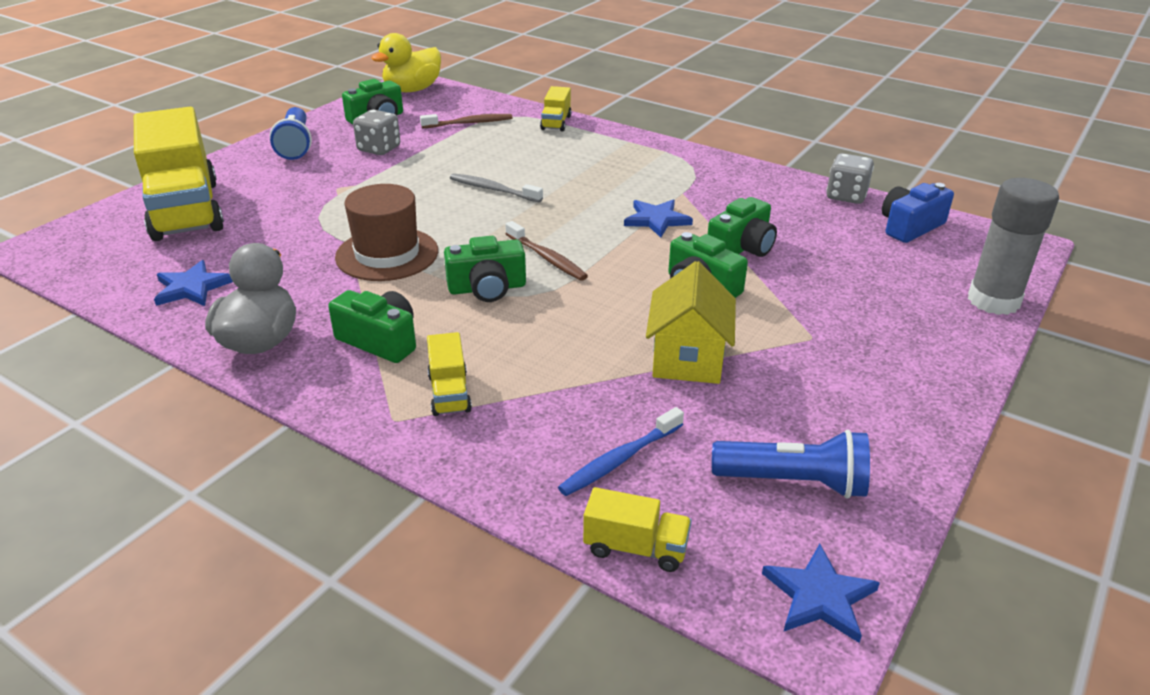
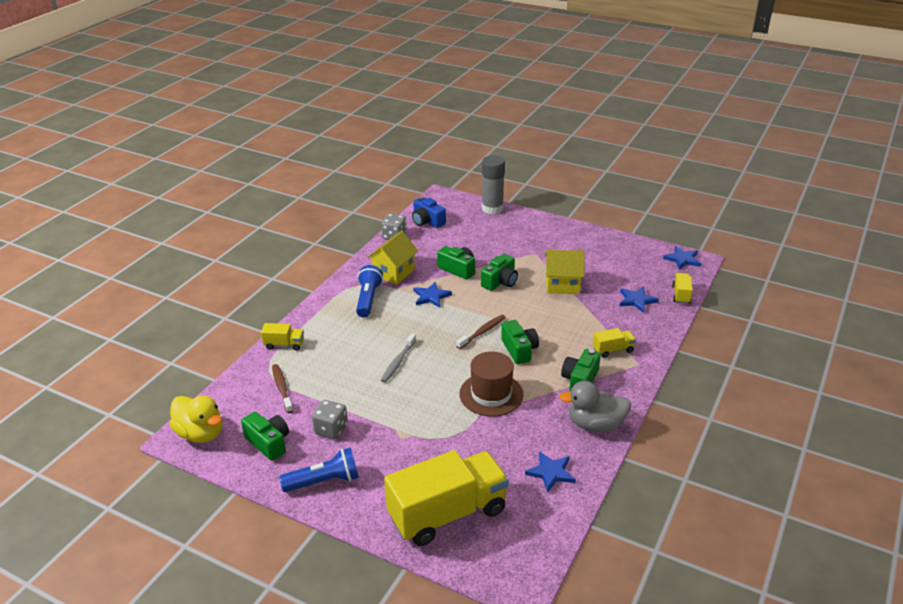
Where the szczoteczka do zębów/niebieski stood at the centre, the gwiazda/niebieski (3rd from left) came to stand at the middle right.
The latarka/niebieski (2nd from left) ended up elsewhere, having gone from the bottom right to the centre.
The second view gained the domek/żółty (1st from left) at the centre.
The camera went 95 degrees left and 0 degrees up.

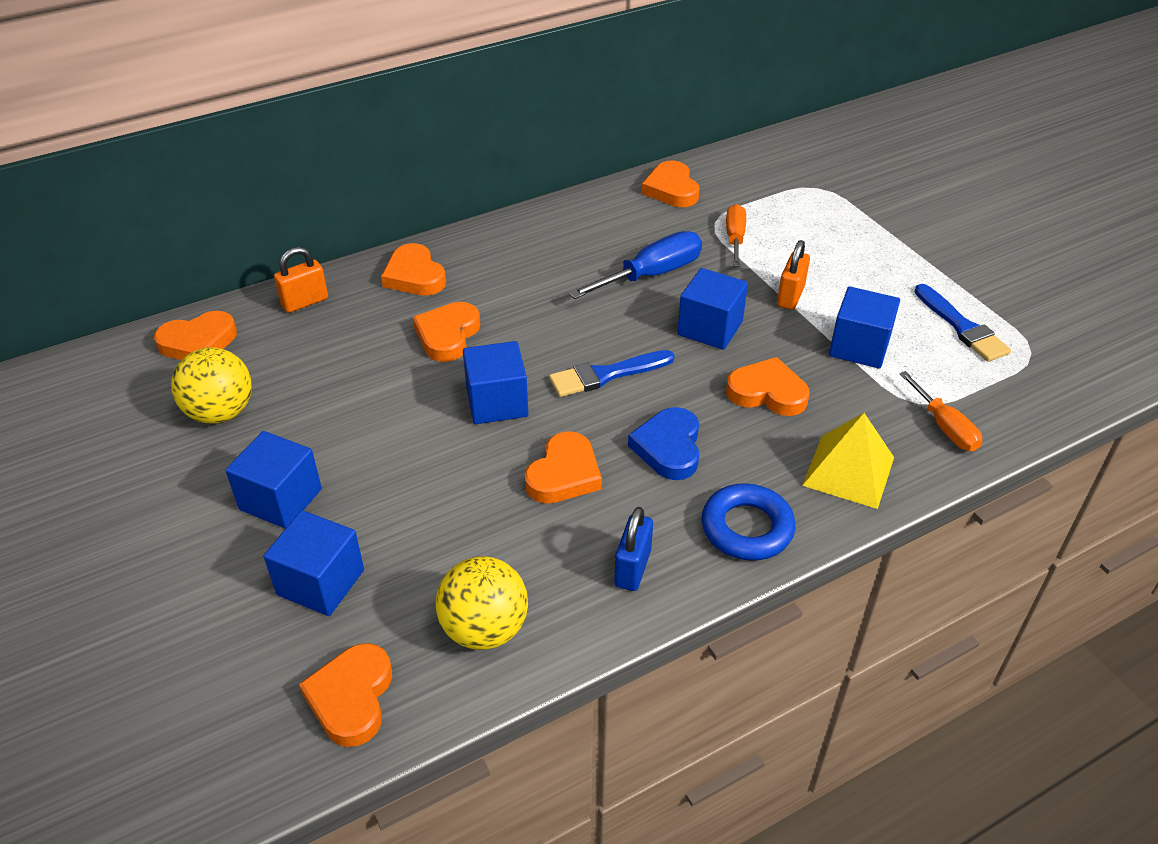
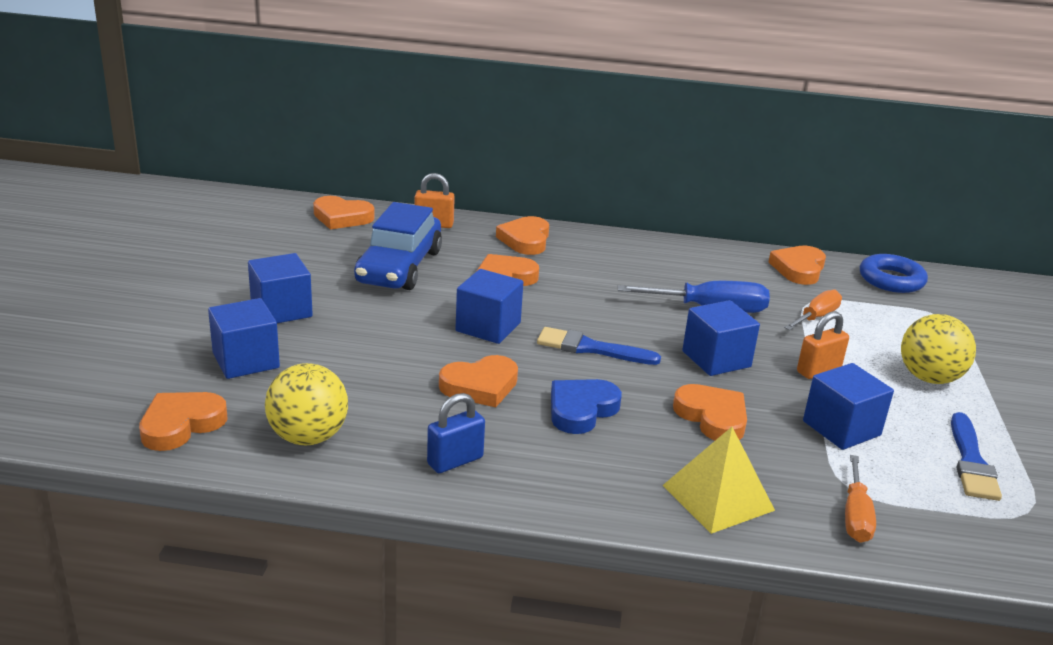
The piłka/żółty (1st from left in the first image) ended up elsewhere, having gone from the middle left to the middle right.
The pierścień/niebieski ended up elsewhere, having gone from the centre to the middle right.
The second view gained the samochód/niebieski at the centre.
The camera went 35 degrees right and 15 degrees down.

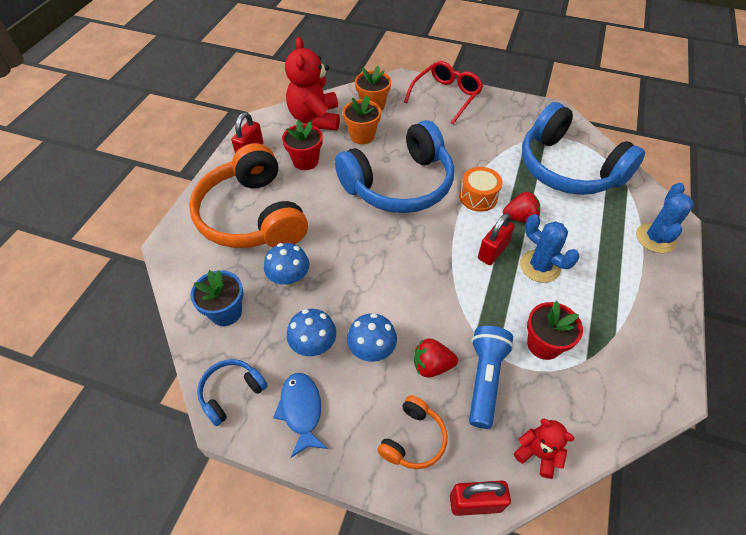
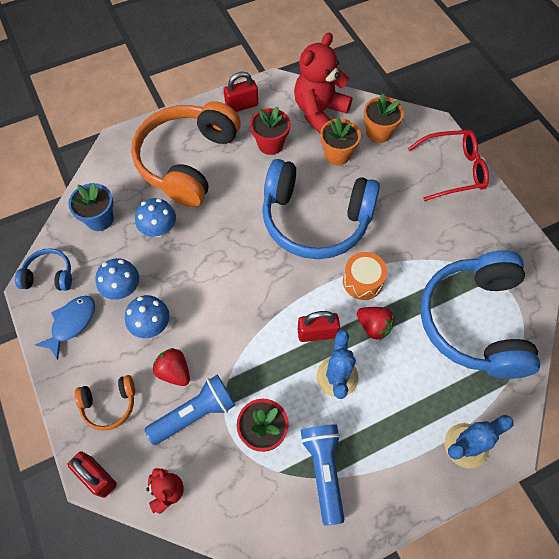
The second view gained the latarka/niebieski (2nd from left) at the bottom centre.
The camera went 45 degrees right and 10 degrees up.

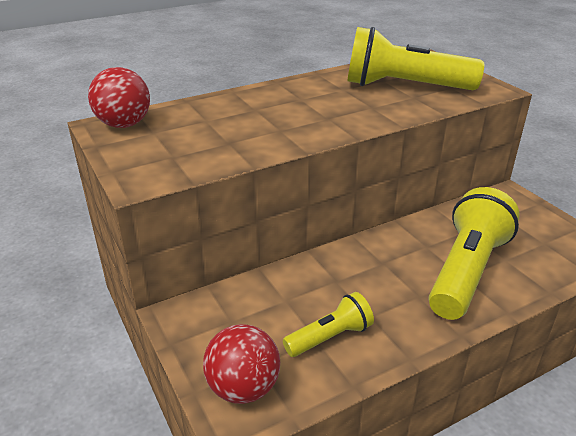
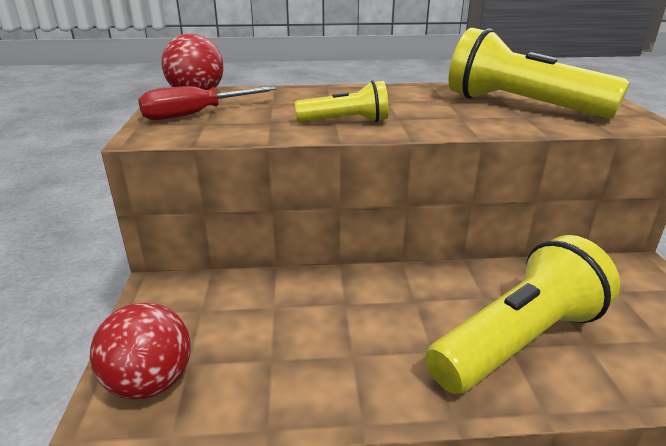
The latarka/żółty (1st from left) ended up elsewhere, having gone from the bottom centre to the top centre.
The second view gained the śrubokręt/czerwony at the top left.
The camera went 25 degrees right and 5 degrees down.

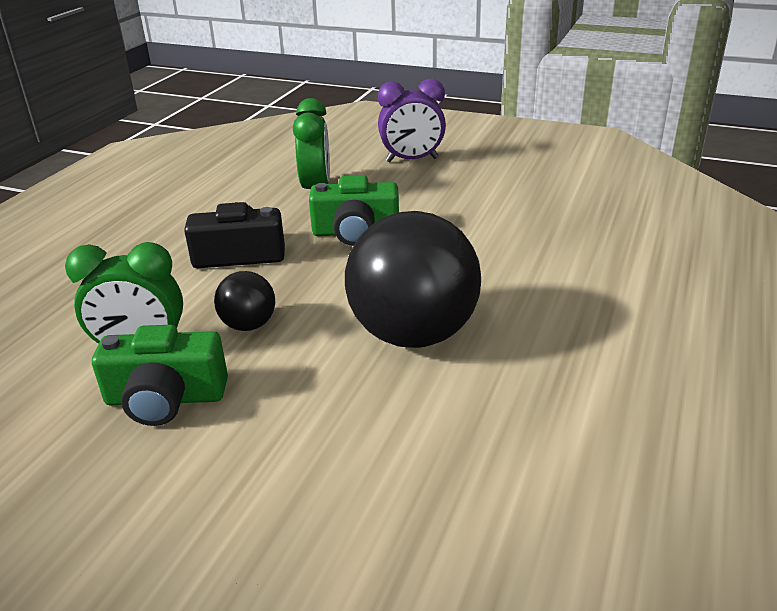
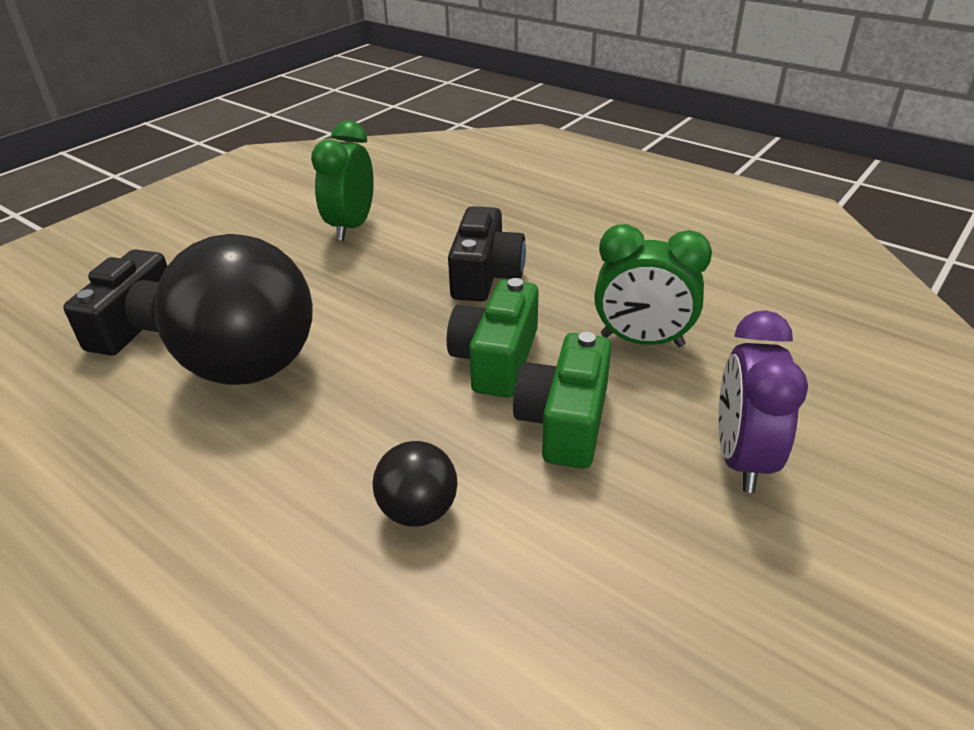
The aparat fotograficzny/zielony (1st from left in the first image) ended up elsewhere, having gone from the middle left to the centre.
The piłka/czarny (1st from left in the first image) ended up elsewhere, having gone from the middle left to the centre.
The second view gained the aparat fotograficzny/czarny (1st from left) at the middle left.
The camera went 105 degrees right and 5 degrees up.

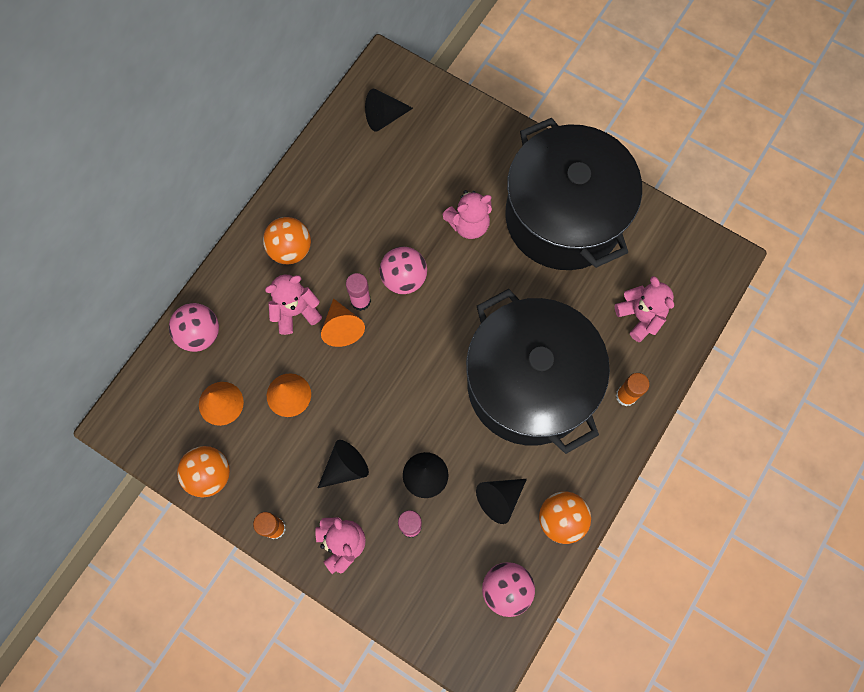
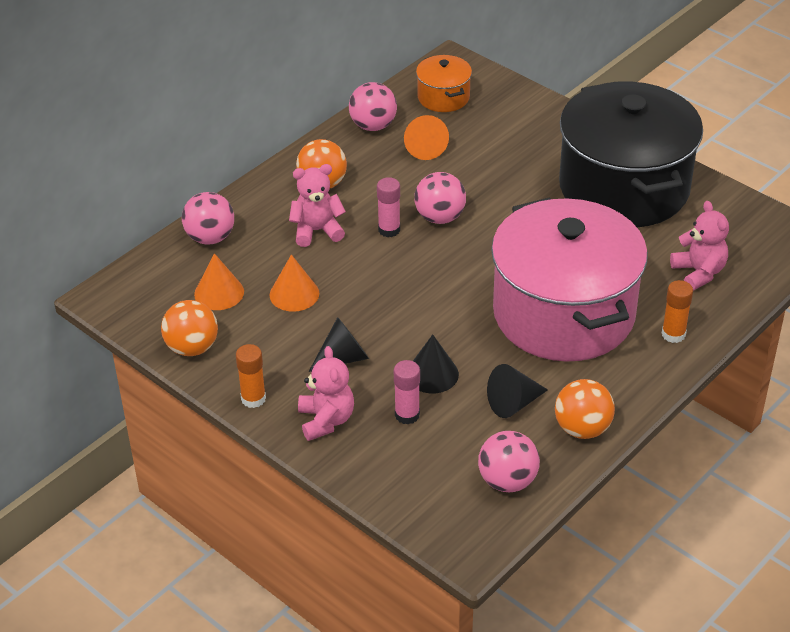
The stożek/pomarańczowy (3rd from left) ended up elsewhere, having gone from the centre to the top centre.
Where the stożek/czarny (2nd from left) stood at the top centre, the garnek/pomarańczowy came to stand at the top centre.
The second view lost the miś/różowy (3rd from left) at the top centre.
What was the garnek/czarny (1st from left) at the centre turned into the garnek/różowy at the middle right.
The second view gained the piłka/różowy (2nd from left) at the top centre.
The camera went 10 degrees right and 30 degrees down.

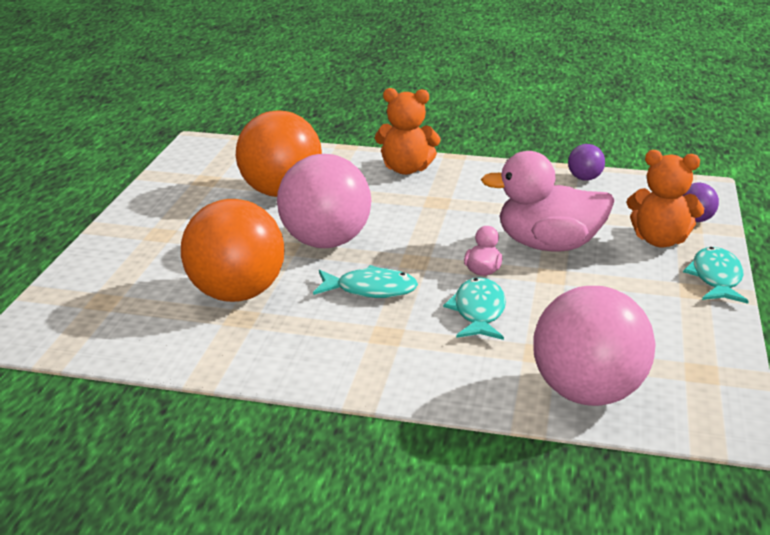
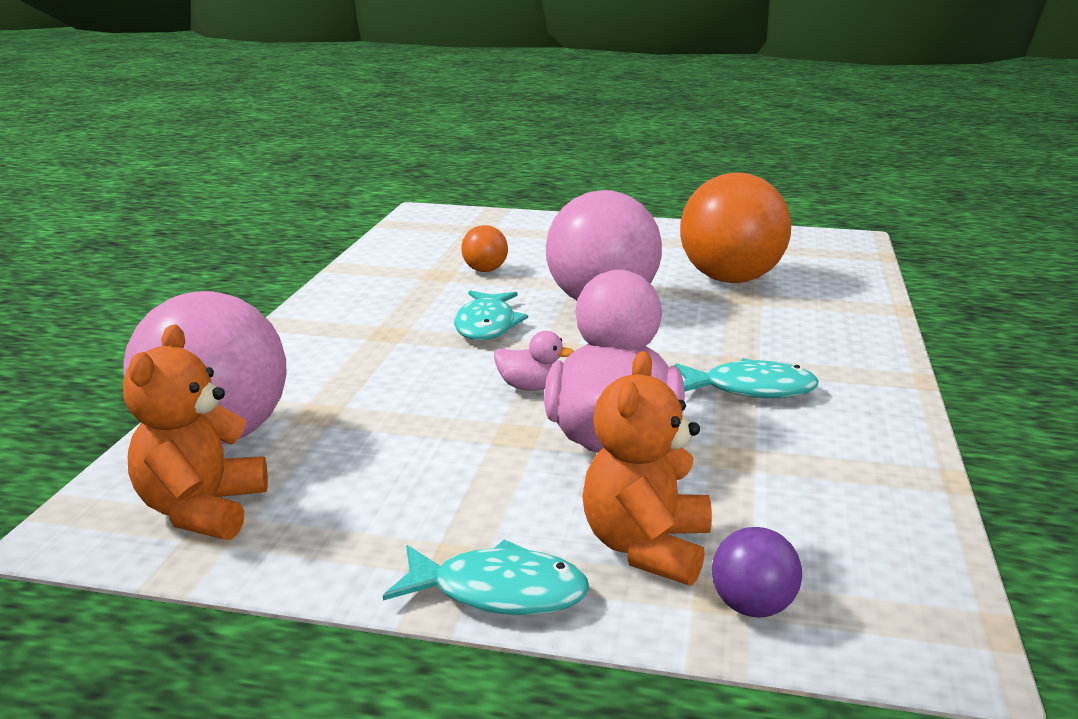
The size of the piłka/pomarańczowy (1st from left) at the middle left changed by a factor of 0.44.
The miś/pomarańczowy (1st from left) ended up elsewhere, having gone from the top centre to the middle left.
The ryba/turkusowy (2nd from left in the first image) ended up elsewhere, having gone from the centre to the middle right.
The second view lost the piłka/fioletowy (1st from left) at the top right.
The camera went 90 degrees right and 5 degrees down.

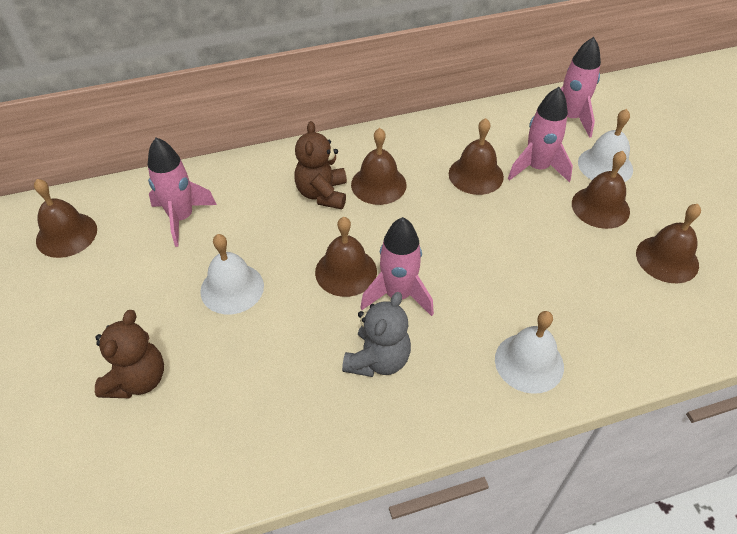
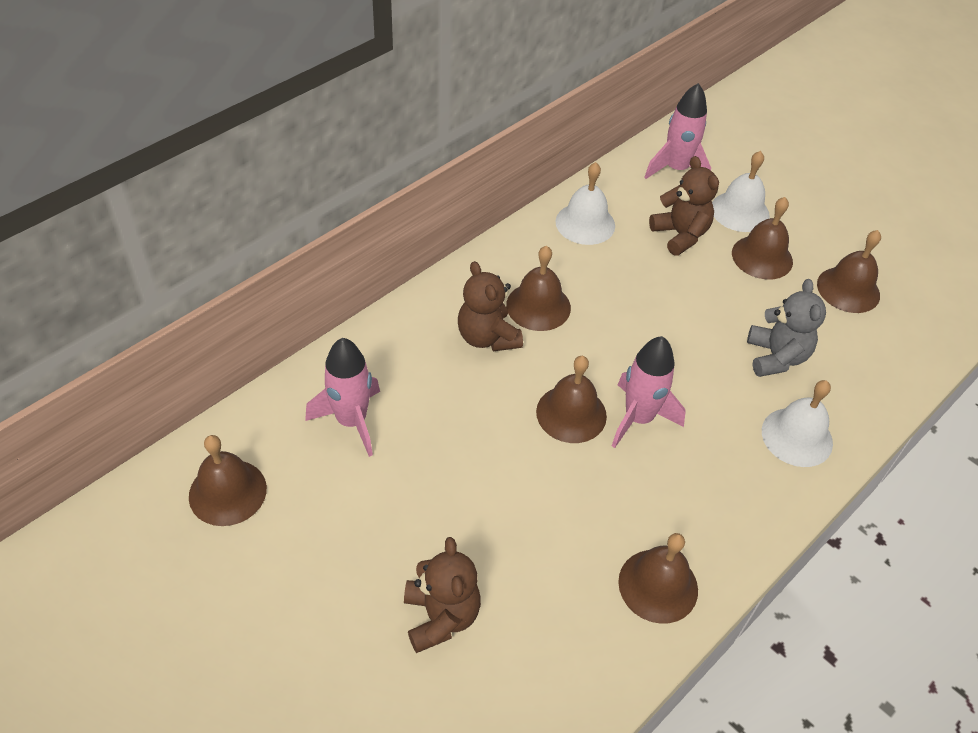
The dzwonek/biały (1st from left) ended up elsewhere, having gone from the middle left to the top centre.
The miś/szary ended up elsewhere, having gone from the centre to the middle right.
The dzwonek/brązowy (4th from left) ended up elsewhere, having gone from the top centre to the bottom right.
Where the rakieta/różowy (3rd from left) stood at the top right, the miś/brązowy (3rd from left) came to stand at the top right.
The camera went 30 degrees left and 0 degrees up.

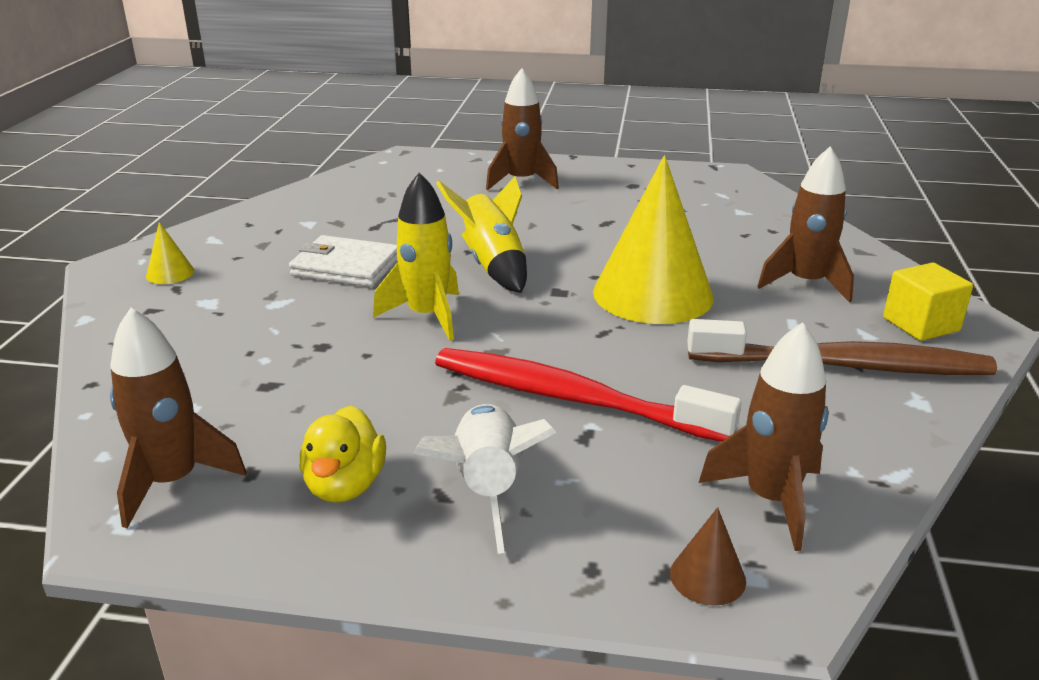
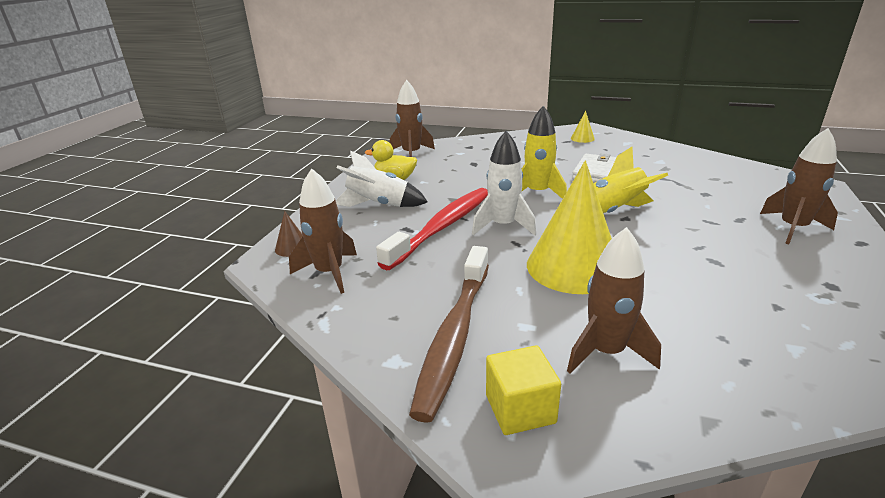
The second view gained the rakieta/biały (2nd from left) at the centre.
The camera went 100 degrees right and 0 degrees up.

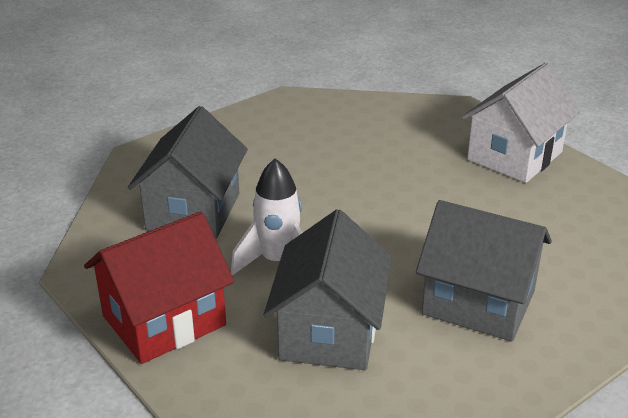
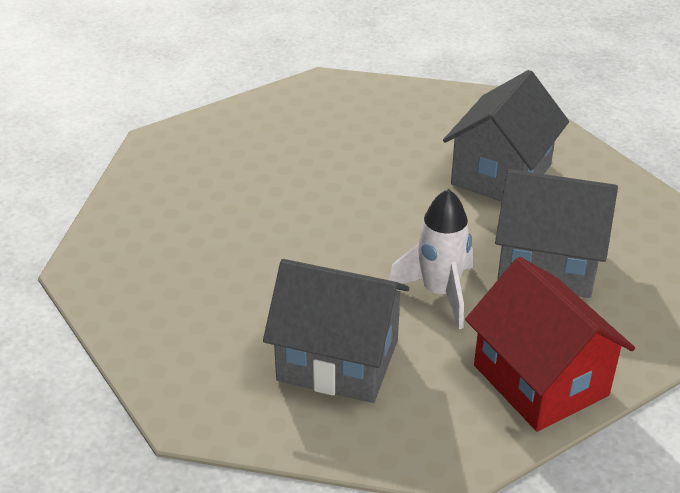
The second view lost the domek/biały at the top right.
The camera went 85 degrees left and 5 degrees up.

